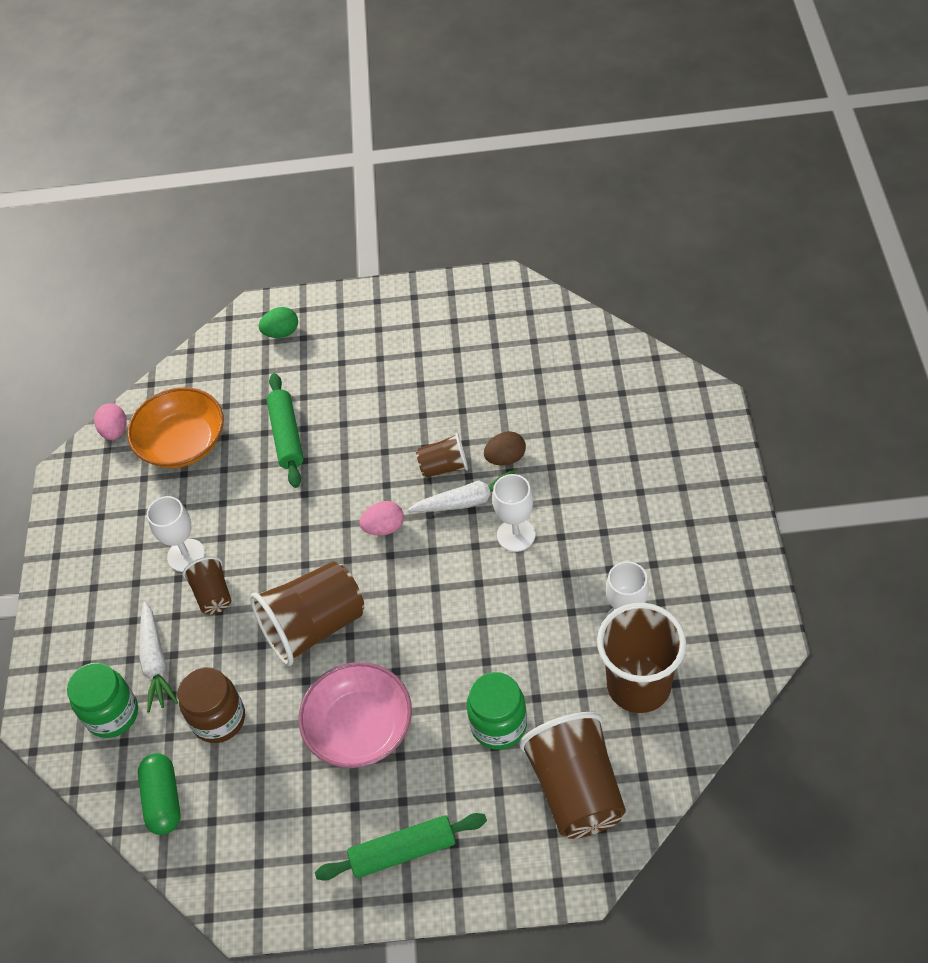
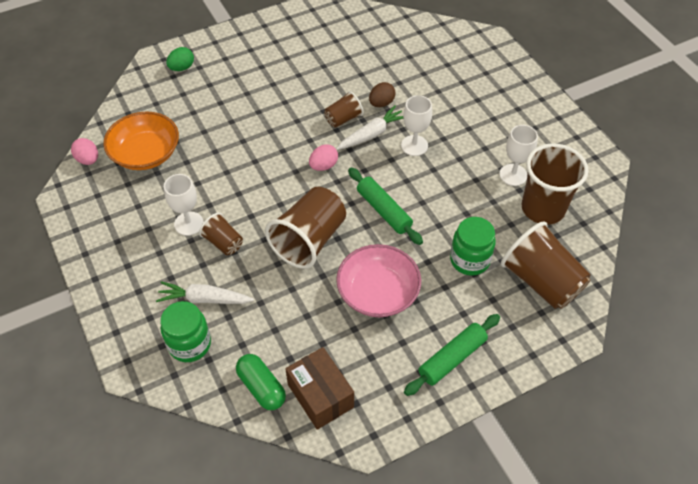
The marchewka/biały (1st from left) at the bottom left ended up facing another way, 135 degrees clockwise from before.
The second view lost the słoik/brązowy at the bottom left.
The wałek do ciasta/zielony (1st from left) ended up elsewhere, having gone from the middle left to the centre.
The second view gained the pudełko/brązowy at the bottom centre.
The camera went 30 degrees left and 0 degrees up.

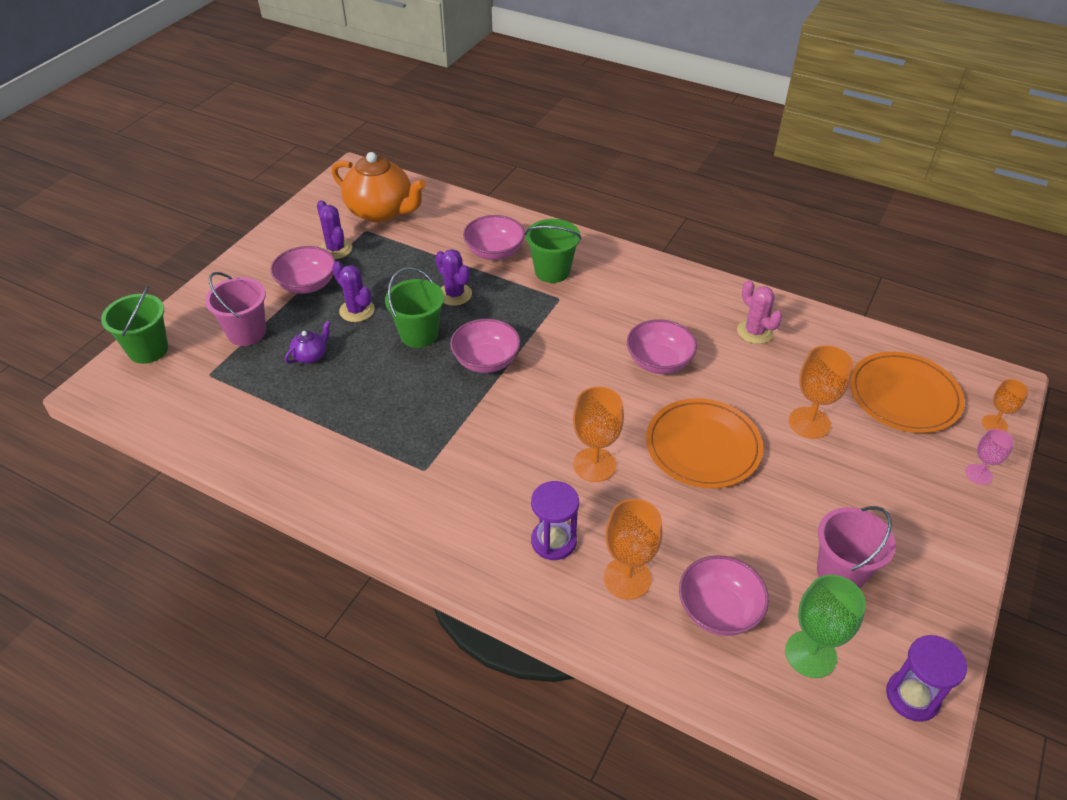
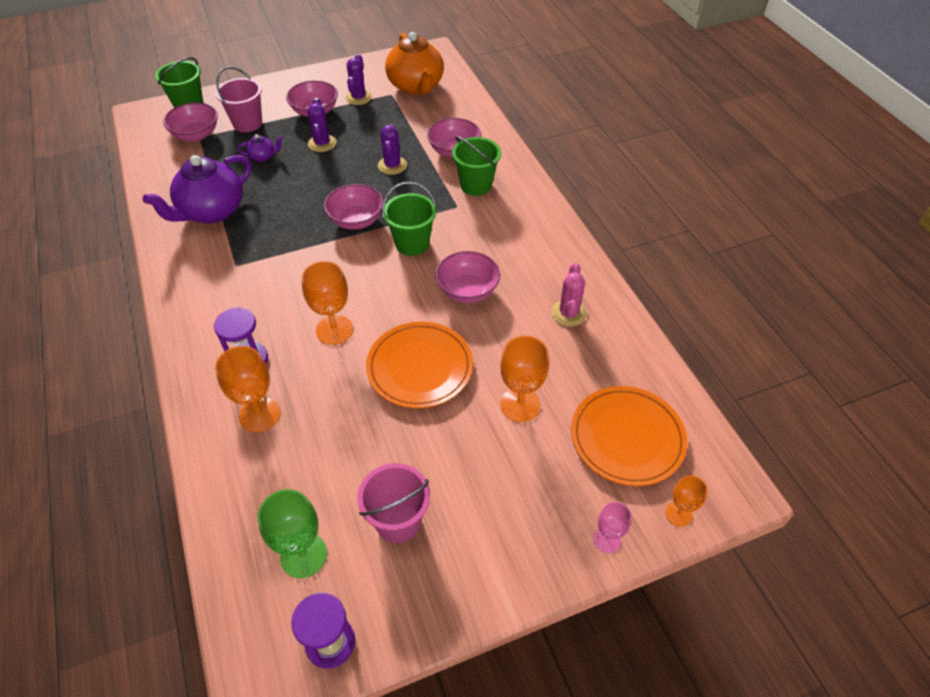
The wiadro/zielony (2nd from left) ended up elsewhere, having gone from the centre to the top centre.
The miska/różowy (5th from left in the first image) ended up elsewhere, having gone from the bottom right to the top left.
The second view gained the imbryk/fioletowy (1st from left) at the top left.
The camera went 40 degrees right and 5 degrees up.

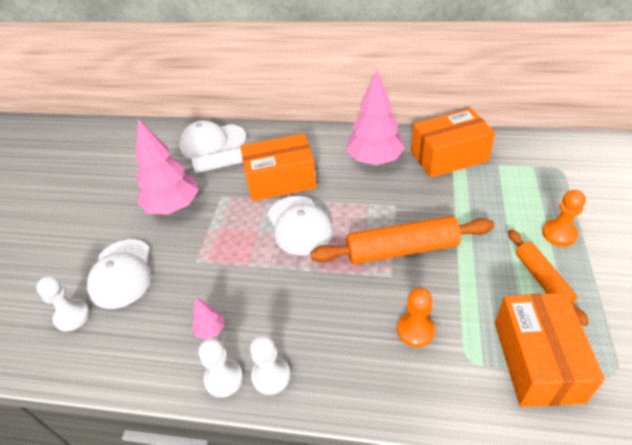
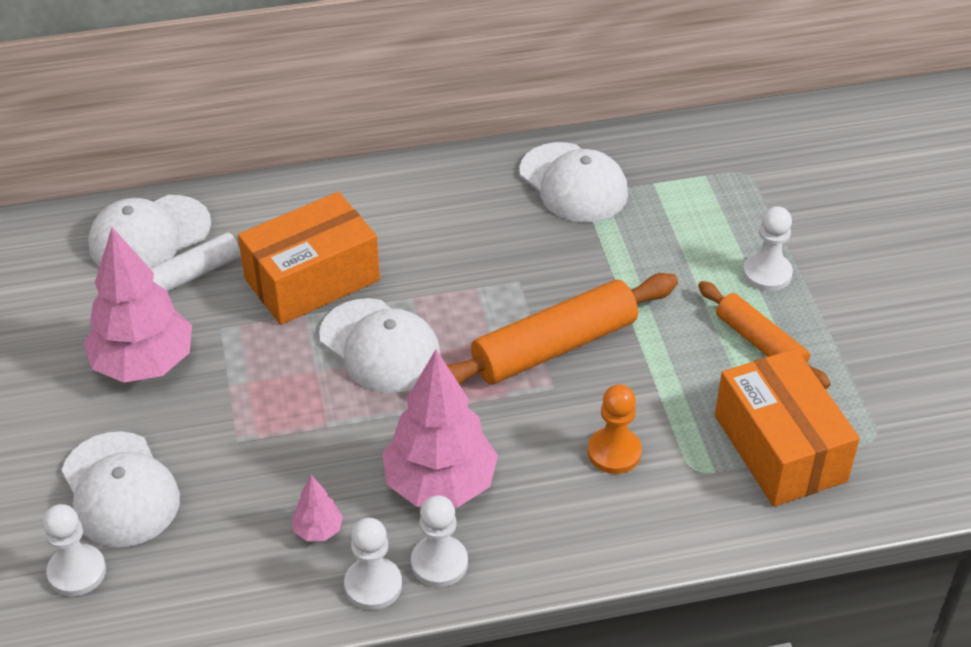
The drzewko/różowy (3rd from left) ended up elsewhere, having gone from the top centre to the centre.
Where the pudełko/pomarańczowy (2nd from left) stood at the top right, the czapka/biały (4th from left) came to stand at the top centre.
What was the pionek/pomarańczowy (2nd from left) at the middle right turned into the pionek/biały (4th from left) at the middle right.
The camera went 25 degrees left and 0 degrees up.

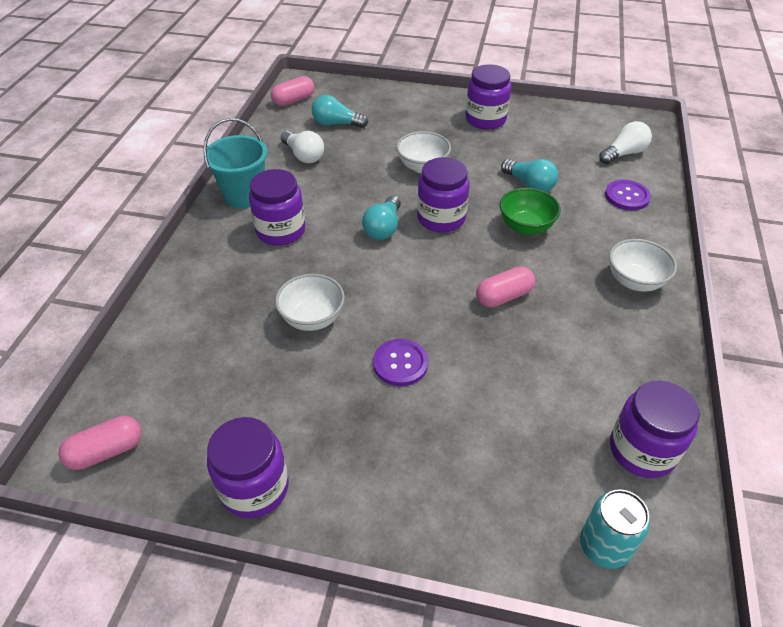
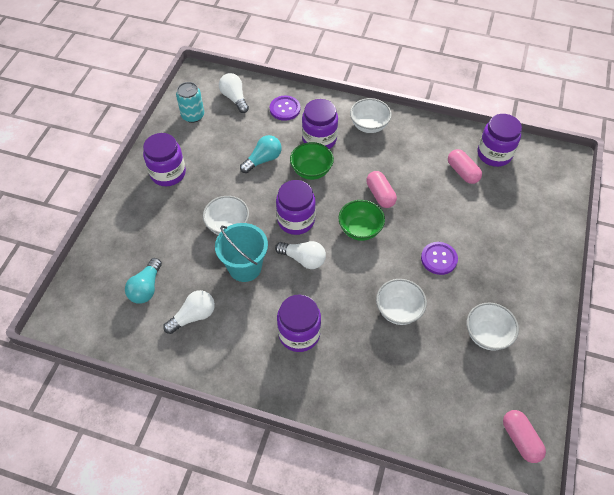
The wiadro/turkusowy ended up elsewhere, having gone from the top left to the centre.
The słoik/fioletowy (1st from left in the first image) ended up elsewhere, having gone from the bottom left to the top centre.
The kapsułka/różowy (2nd from left) ended up elsewhere, having gone from the top centre to the middle right.
What was the żarówka/turkusowy (2nd from left) at the centre turned into the żarówka/biały (3rd from left) at the centre.
The puszka/turkusowy ended up elsewhere, having gone from the bottom right to the top left.
The second view gained the miska/zielony (2nd from left) at the centre.
The second view gained the miska/biały (4th from left) at the middle right.
The camera went 85 degrees left and 10 degrees up.

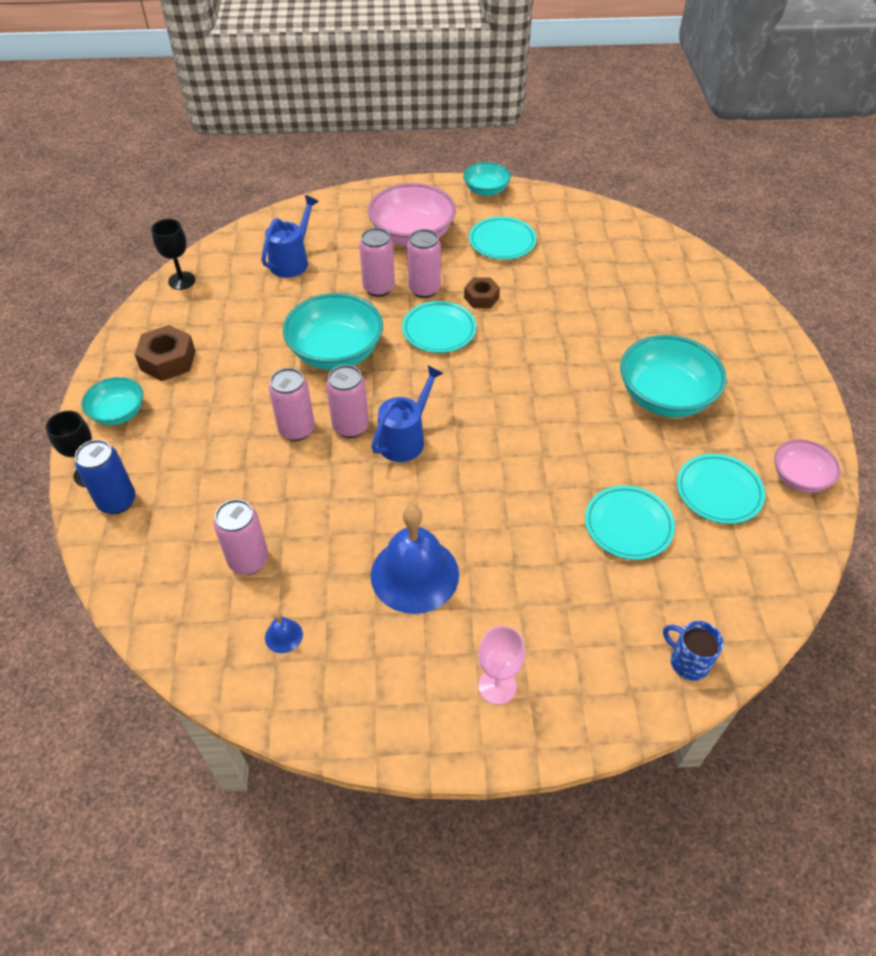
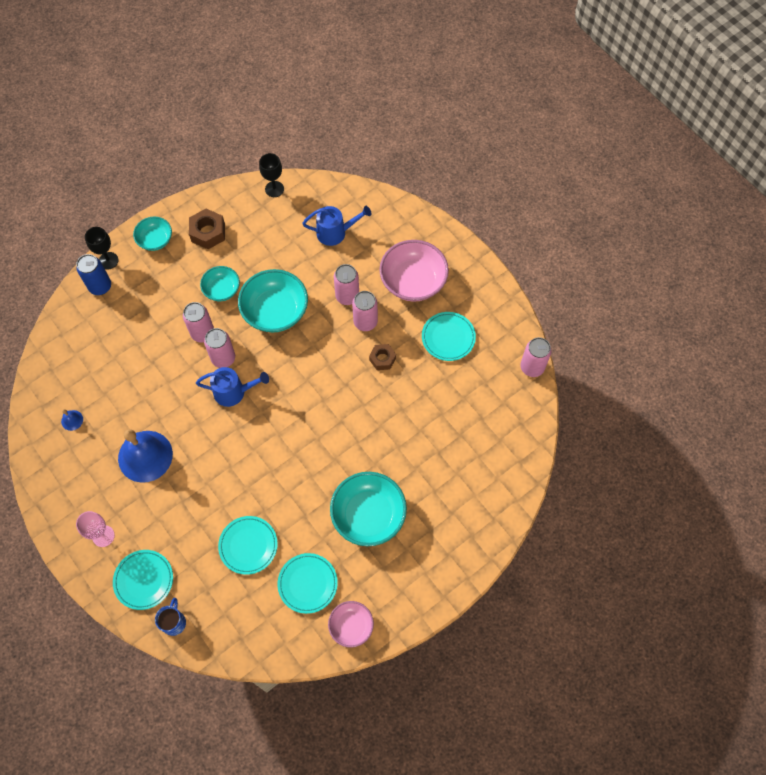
The puszka/różowy (1st from left in the first image) ended up elsewhere, having gone from the middle left to the middle right.
The talerz/turkusowy (1st from left) ended up elsewhere, having gone from the centre to the bottom left.
The miska/turkusowy (3rd from left in the first image) ended up elsewhere, having gone from the top centre to the middle left.
The camera went 55 degrees right and 15 degrees up.

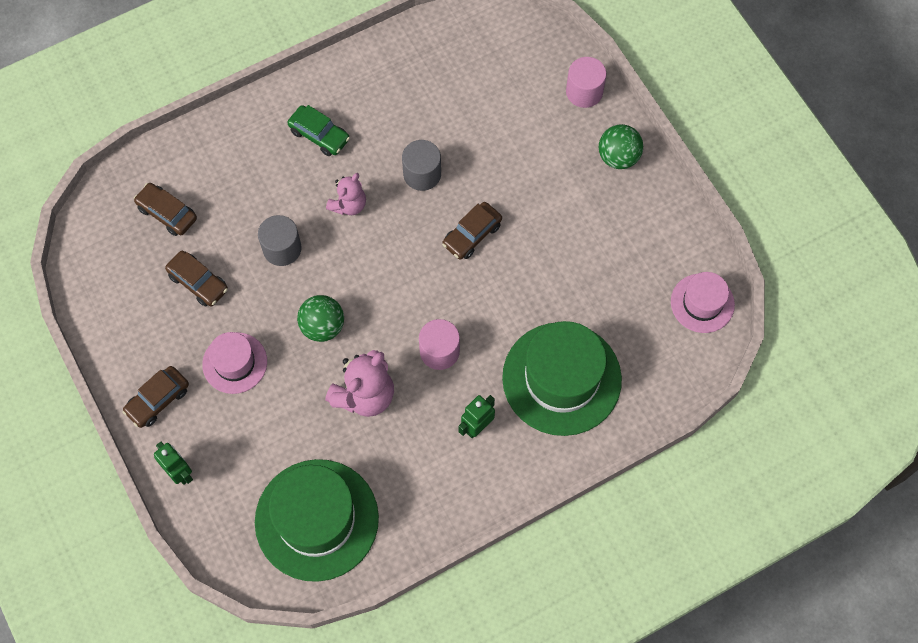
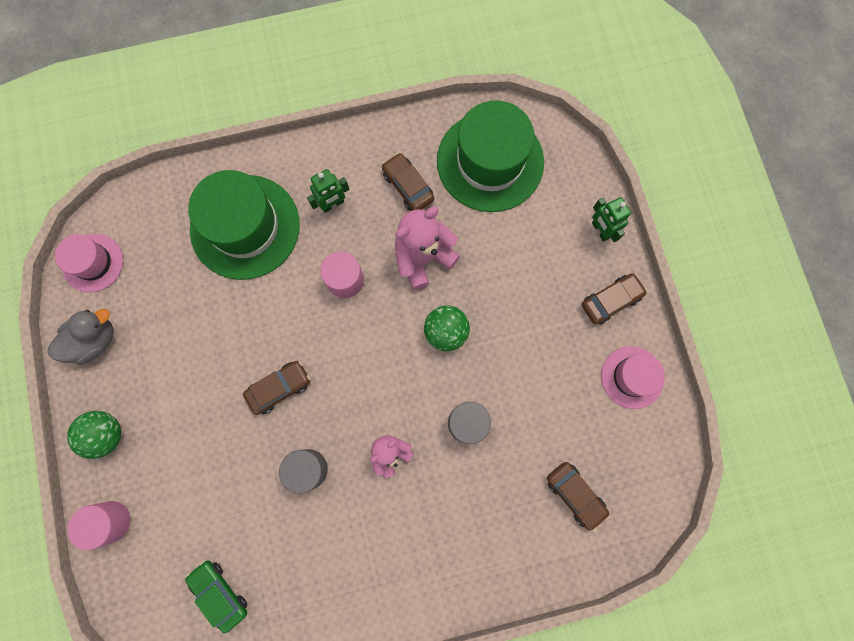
The samochód/brązowy (3rd from left in the first image) ended up elsewhere, having gone from the middle left to the top centre.
The kapelusz/różowy (1st from left in the first image) ended up elsewhere, having gone from the middle left to the middle right.
The samochód/zielony ended up elsewhere, having gone from the top centre to the bottom left.
The second view gained the kaczka/szary at the middle left.
The camera went 165 degrees left and 10 degrees up.

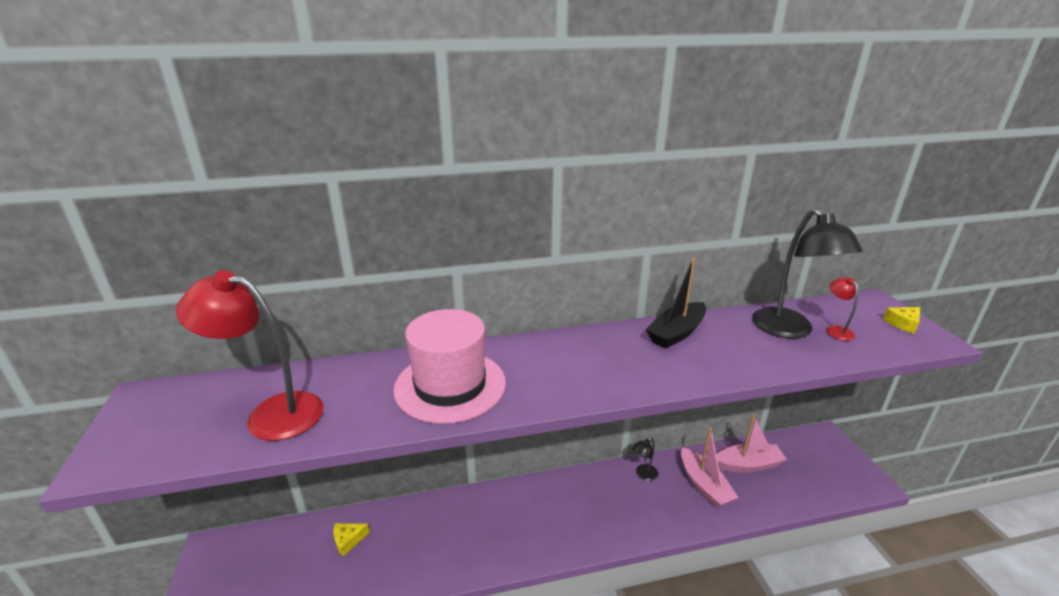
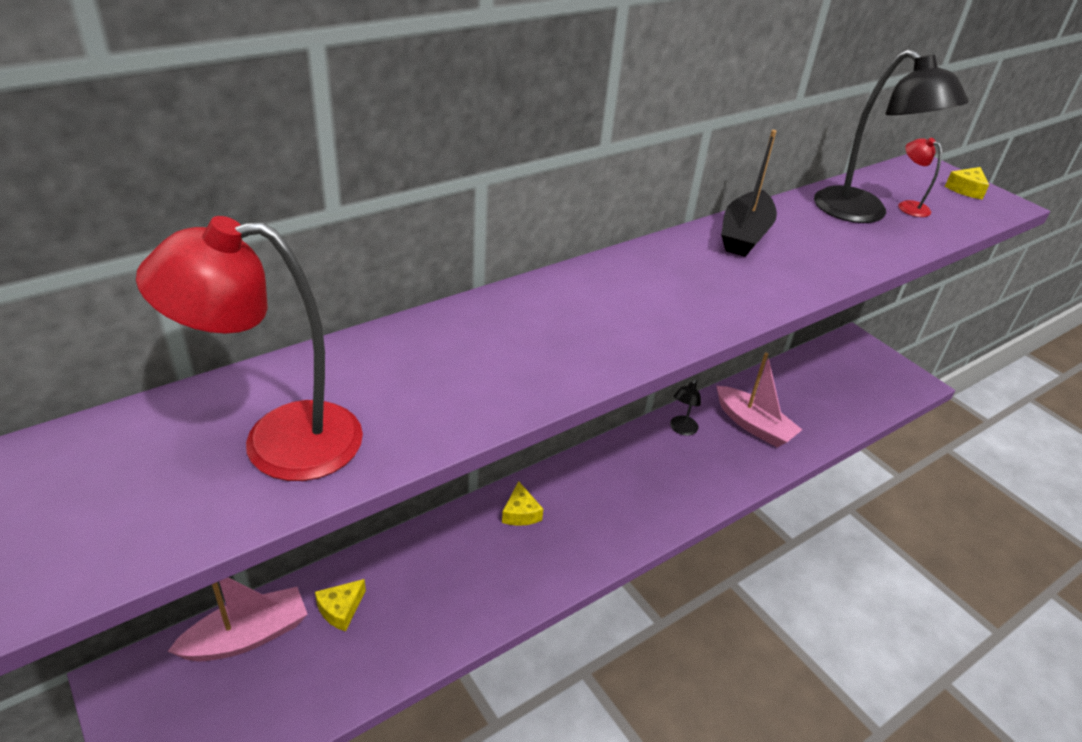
The second view lost the kapelusz/różowy at the centre.
The łódka/różowy (2nd from left in the first image) ended up elsewhere, having gone from the bottom right to the bottom left.
The second view gained the ser/żółty (2nd from left) at the bottom centre.
The camera went 25 degrees left and 10 degrees up.

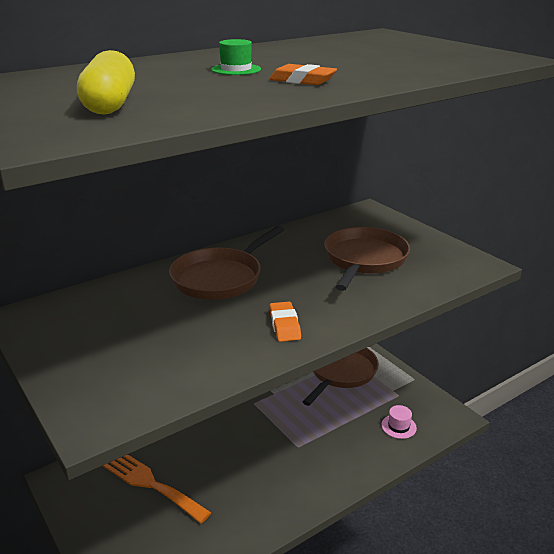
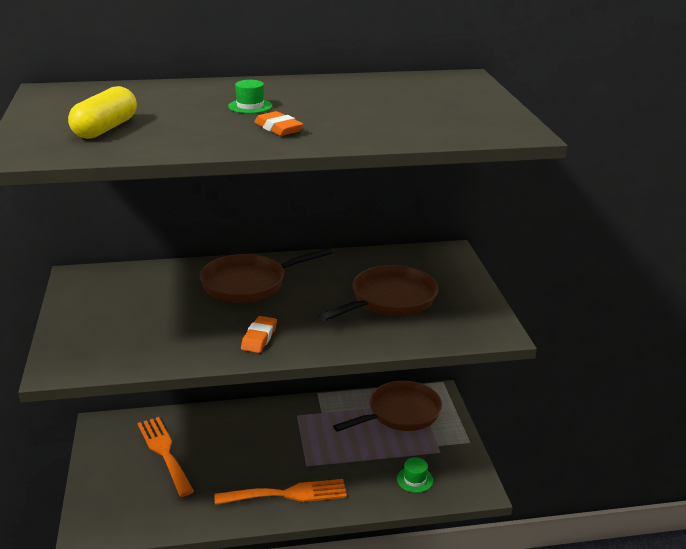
What was the kapelusz/różowy at the bottom right turned into the kapelusz/zielony (2nd from left) at the bottom centre.
The second view gained the widelec/pomarańczowy (2nd from left) at the bottom centre.
The camera went 25 degrees right and 0 degrees up.

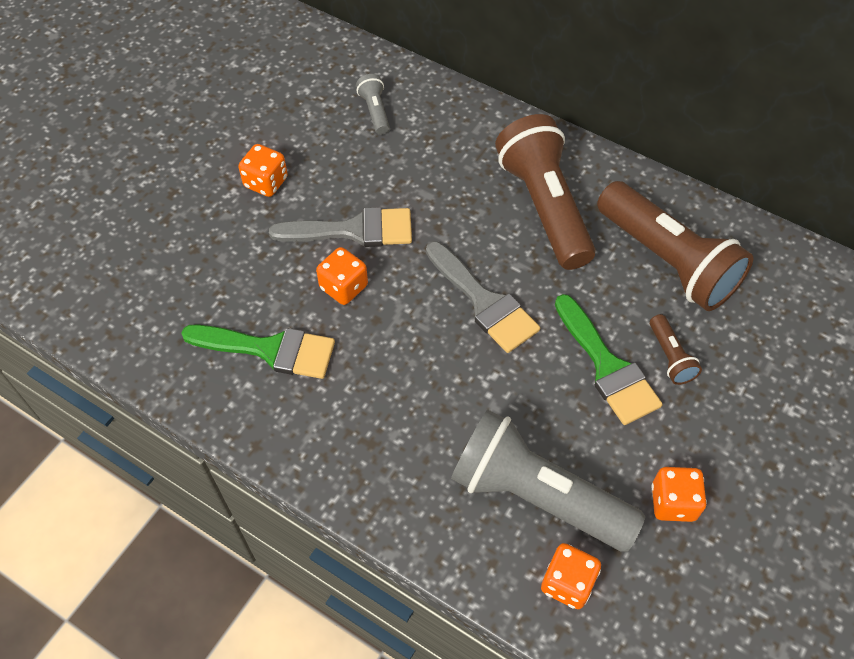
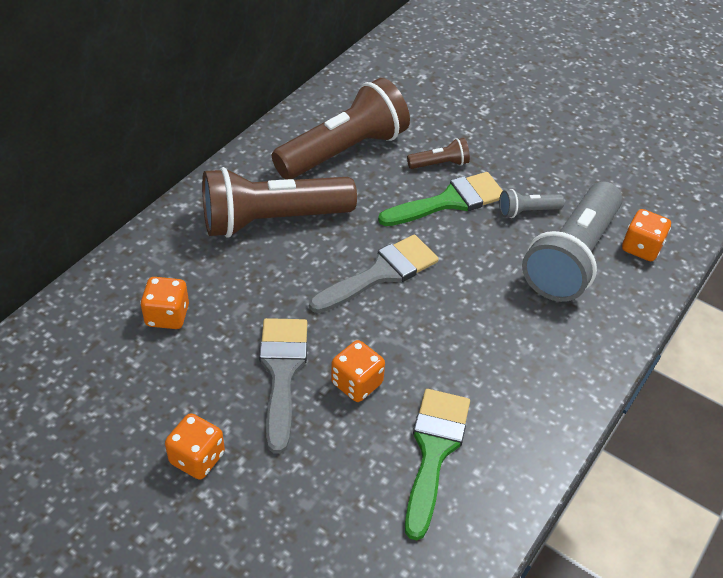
The latarka/szary (1st from left) ended up elsewhere, having gone from the top centre to the middle right.
The kostka do gry/pomarańczowy (4th from left in the first image) ended up elsewhere, having gone from the bottom right to the middle left.
The camera went 90 degrees left and 10 degrees down.

